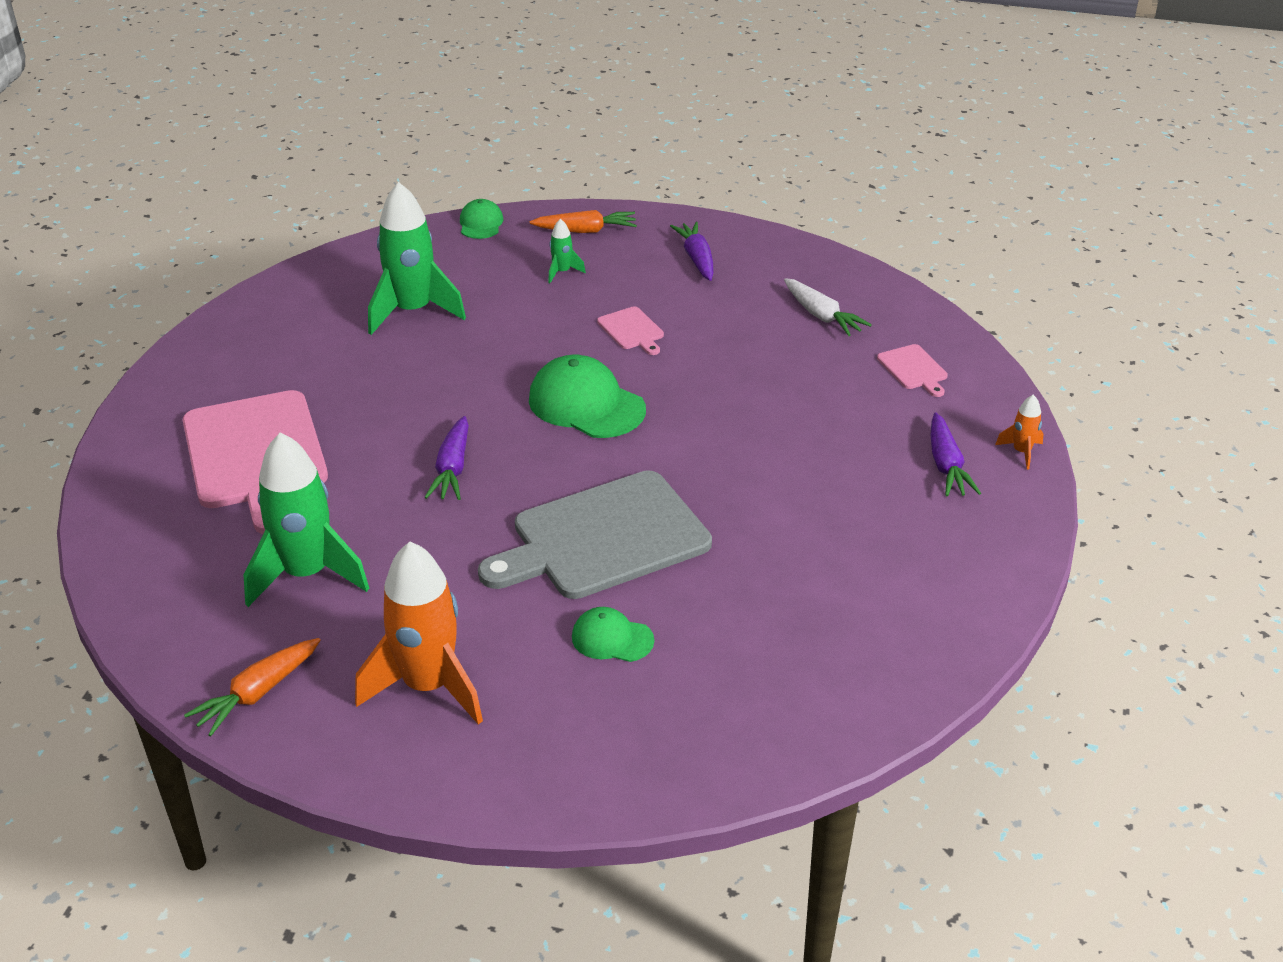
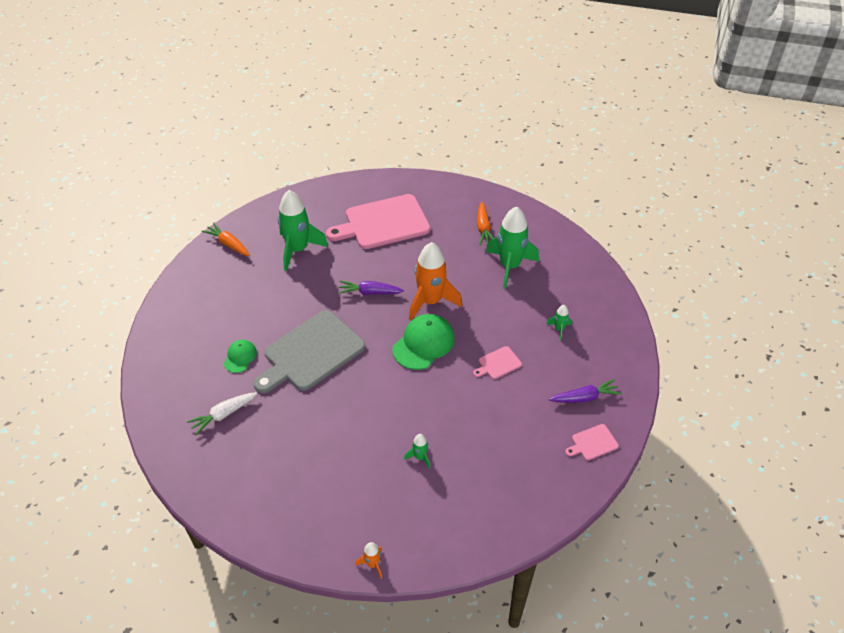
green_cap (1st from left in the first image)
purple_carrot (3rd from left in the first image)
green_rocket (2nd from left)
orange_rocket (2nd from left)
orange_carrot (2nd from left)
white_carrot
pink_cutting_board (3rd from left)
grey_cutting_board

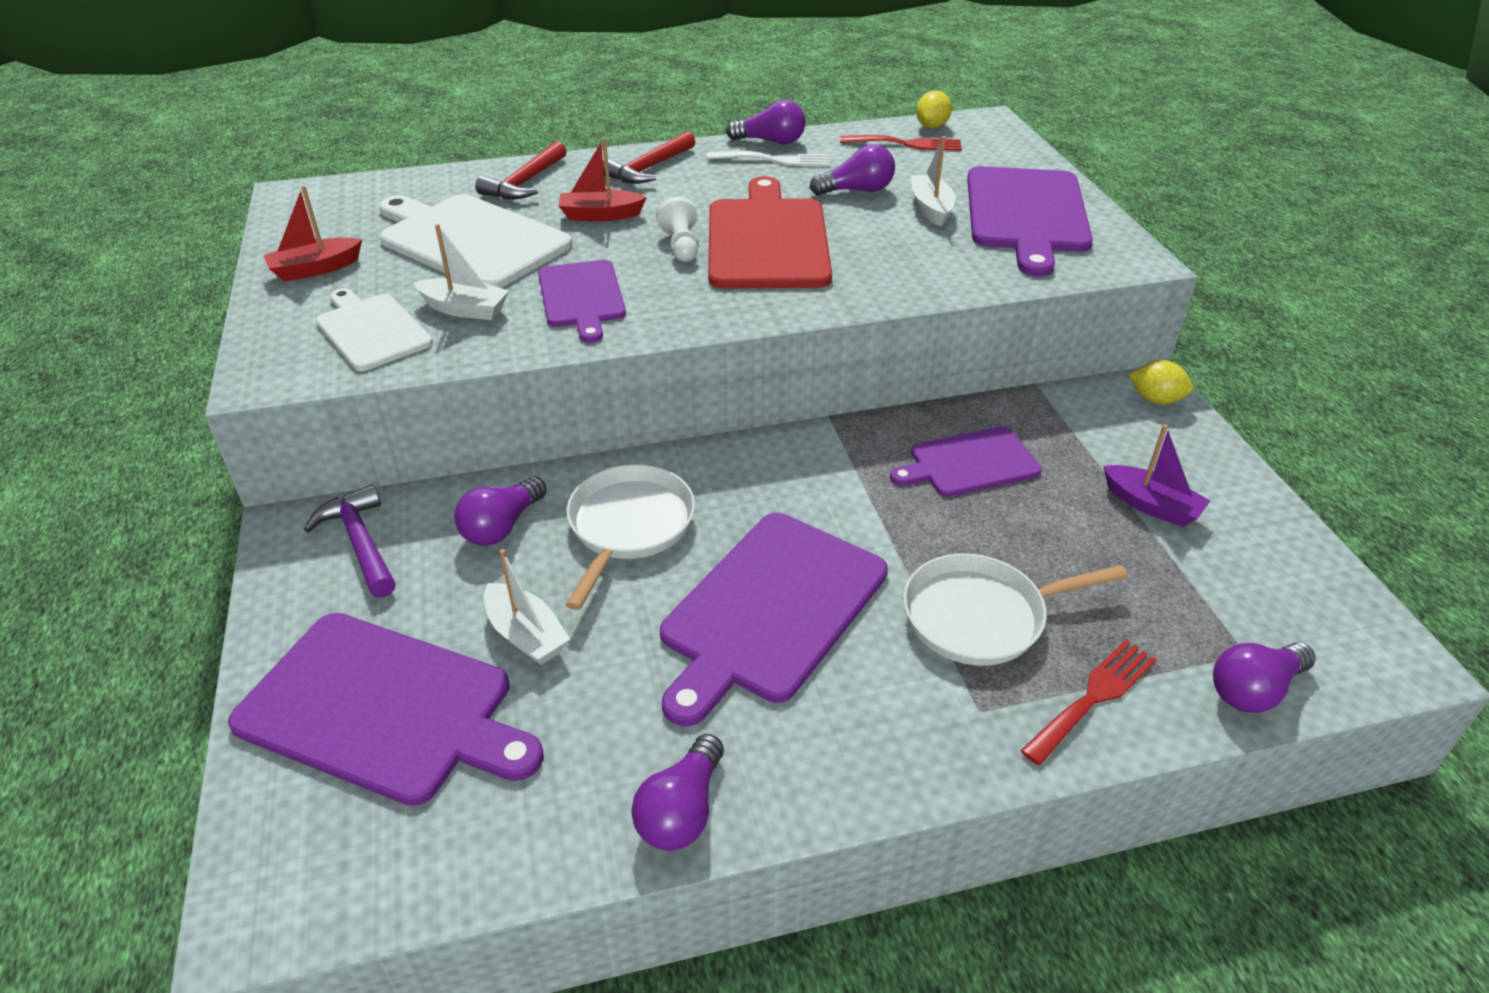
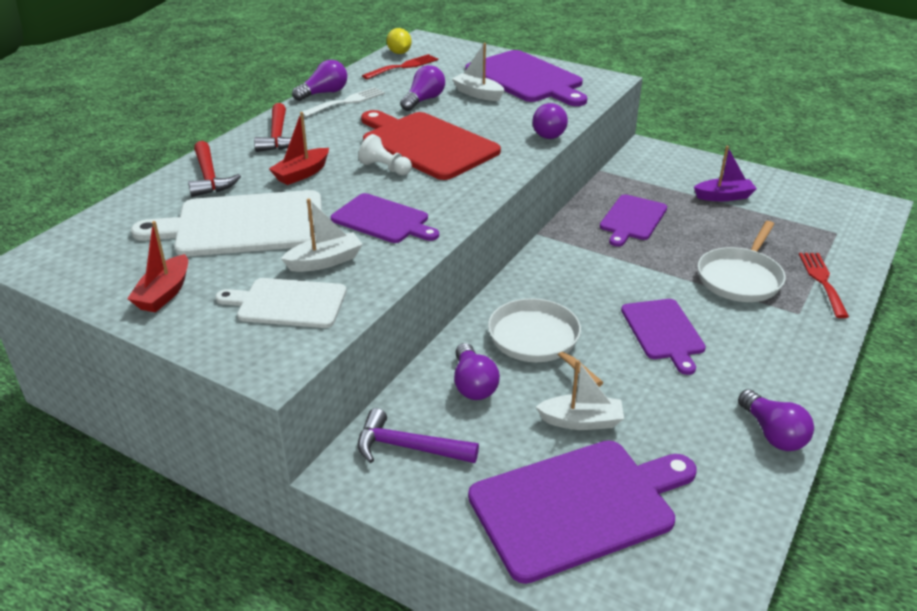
yellow_lemon (2nd from left in the first image)
purple_light_bulb (4th from left)
purple_cutting_board (5th from left)

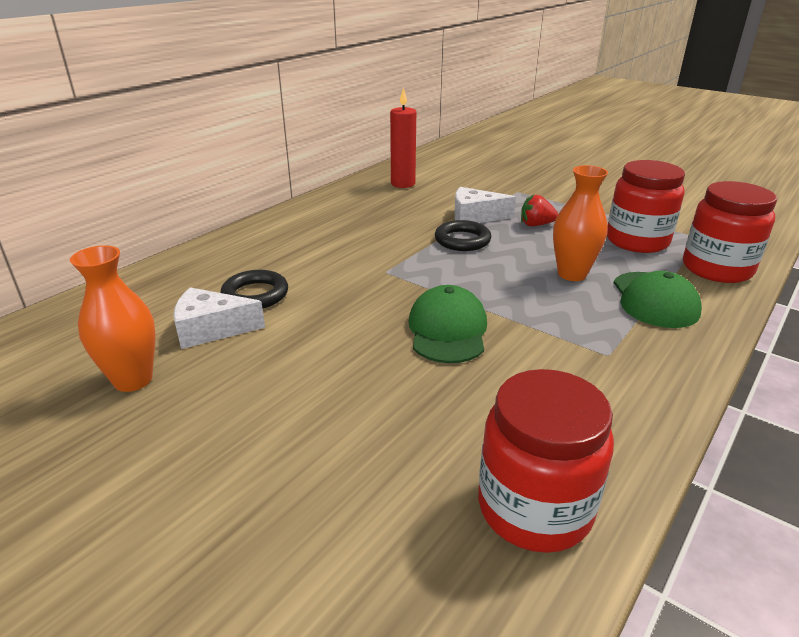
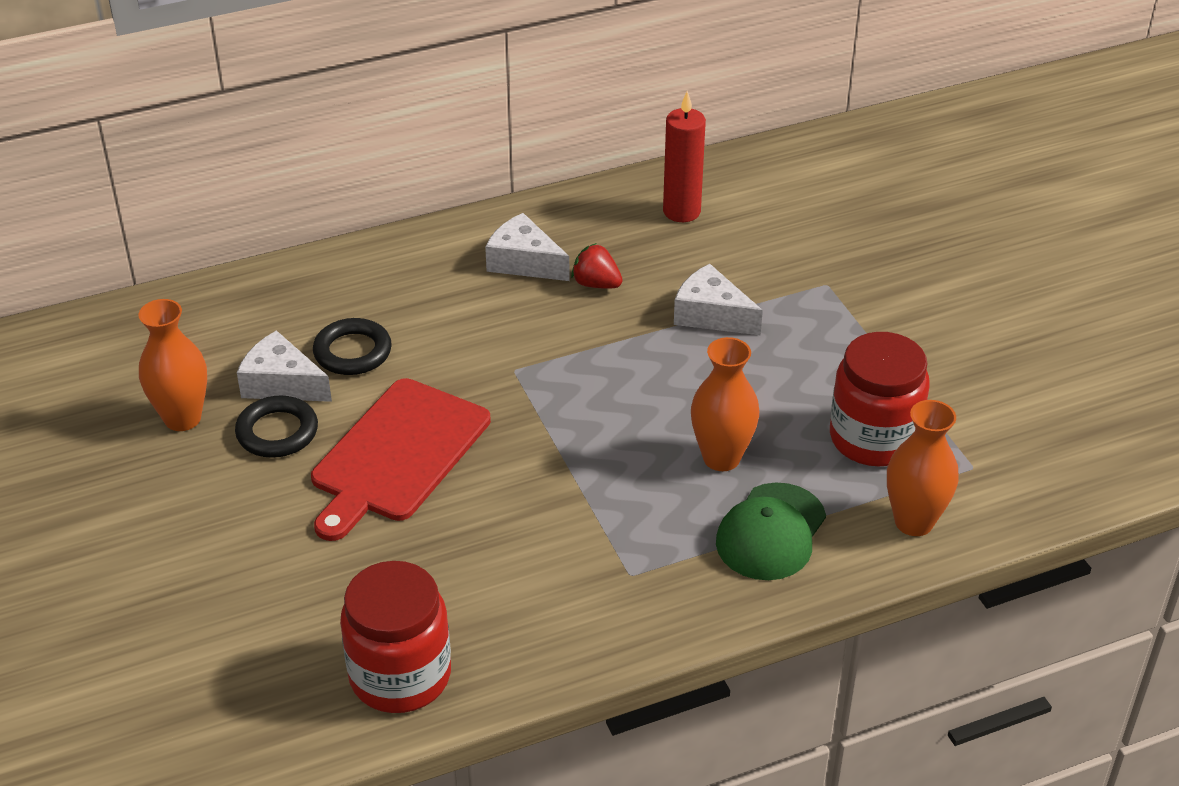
green_cap (1st from left in the first image)
red_cutting_board
white_cheese (2nd from left)
black_ring (1st from left)
red_strawberry
orange_vase (3rd from left)

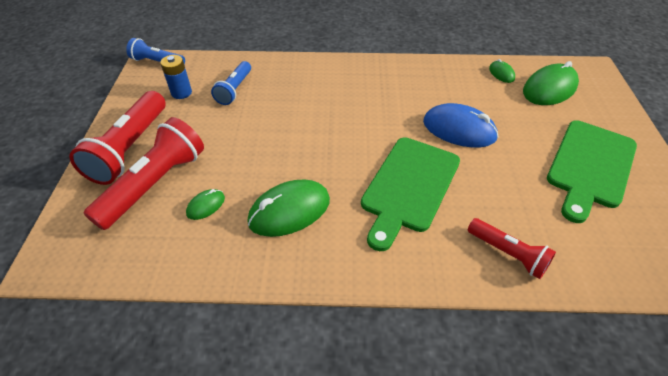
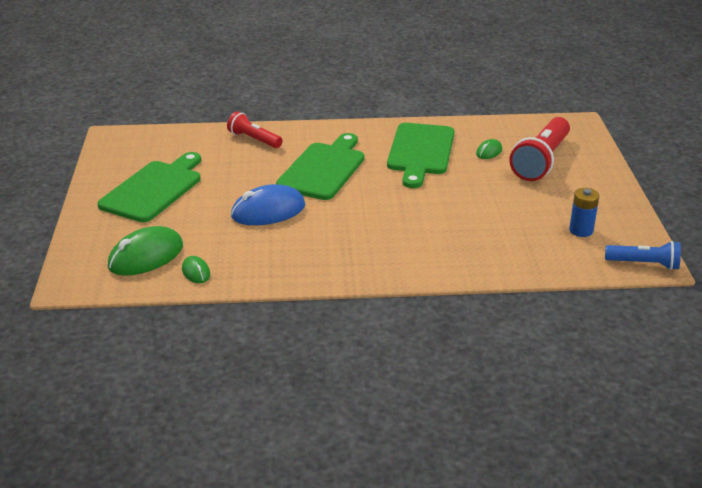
red_flashlight (1st from left in the first image)
blue_flashlight (2nd from left in the first image)
green_cutting_board (3rd from left)
blue_mouse

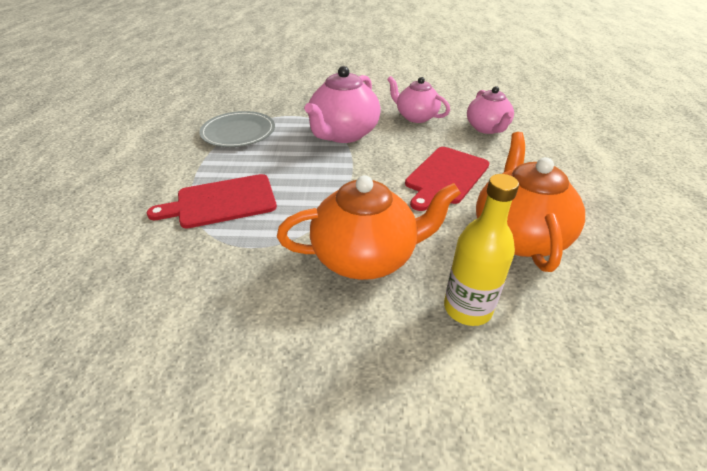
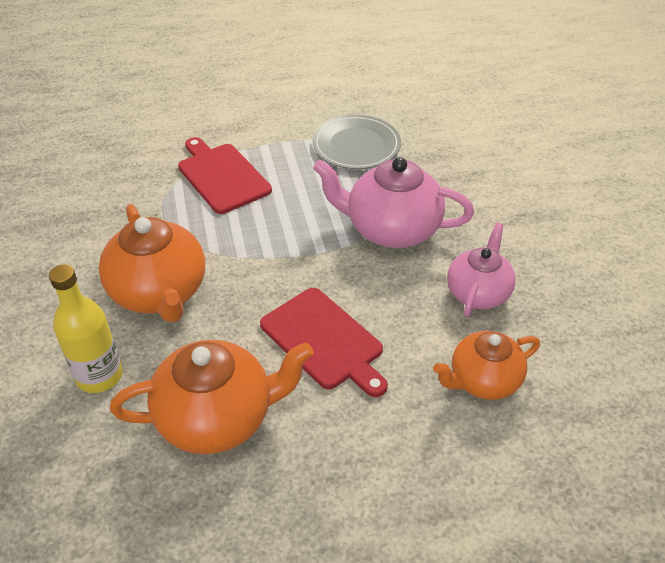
orange_teapot (3rd from left)
red_cutting_board (2nd from left)

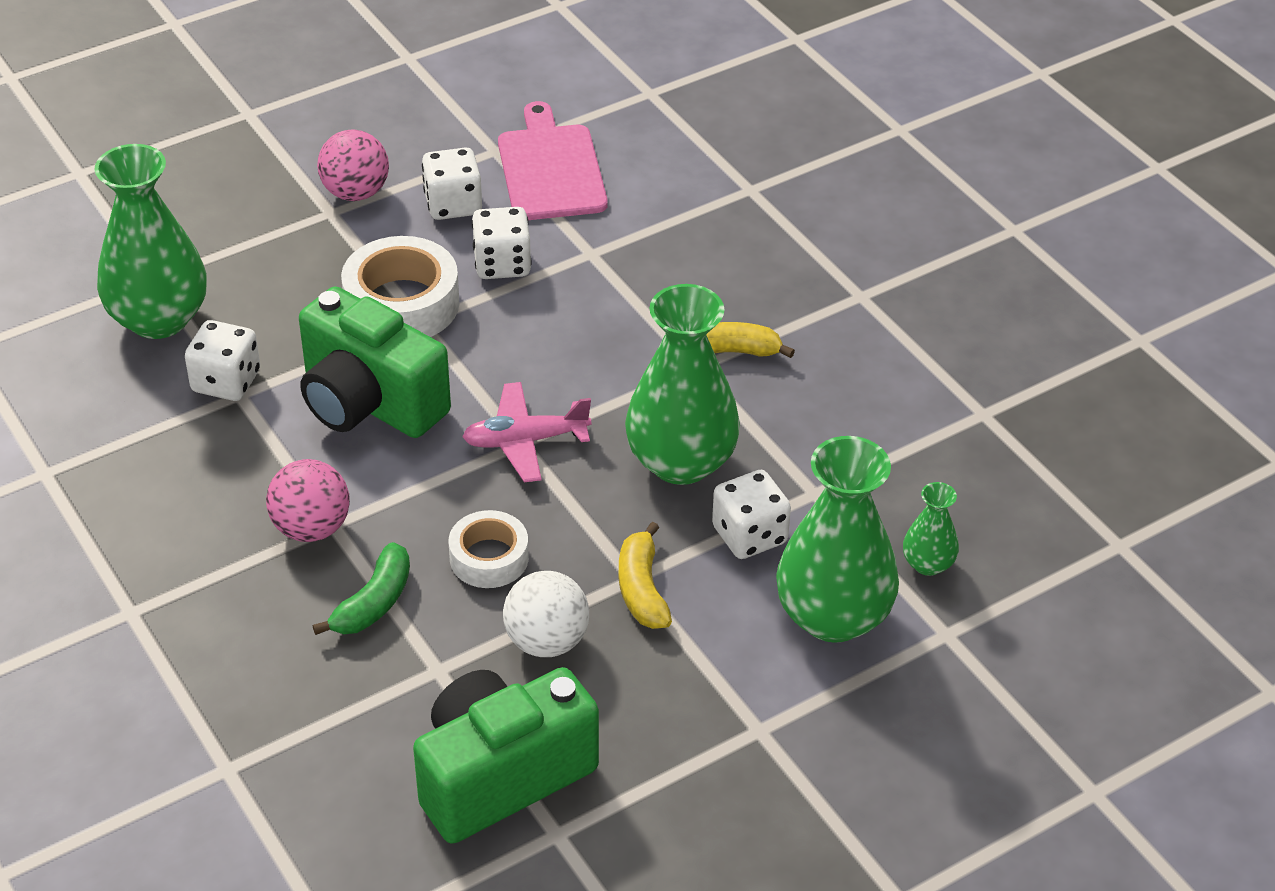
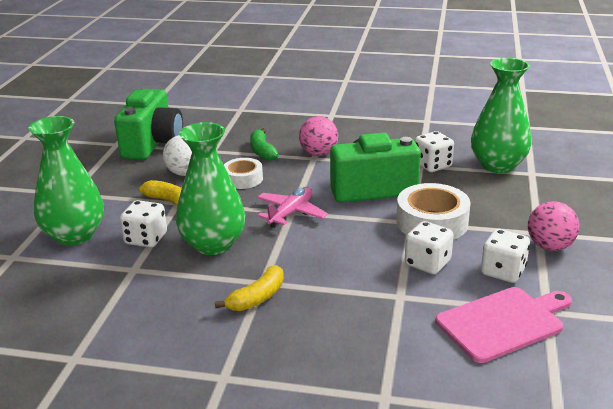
green_vase (4th from left in the first image)
pink_cutting_board

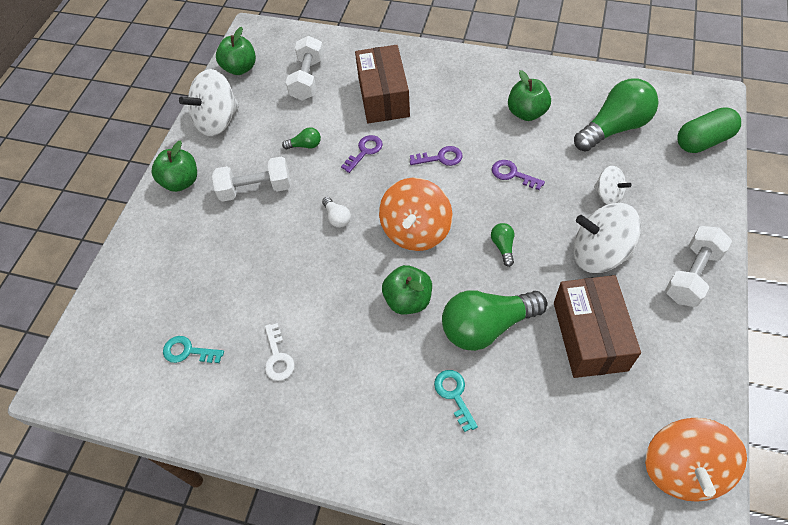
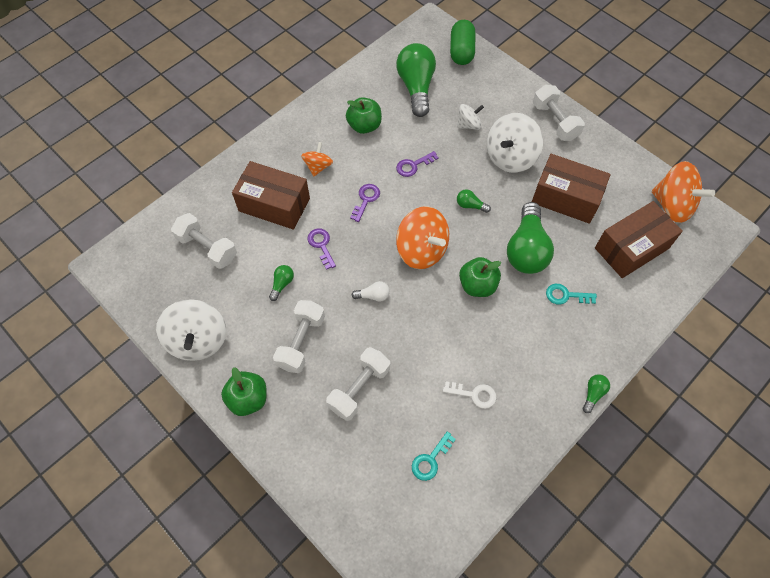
green_apple (2nd from left in the first image)
orange_spinning_top (1st from left)
white_dumbbell (3rd from left)
green_light_bulb (5th from left)
brown_box (3rd from left)

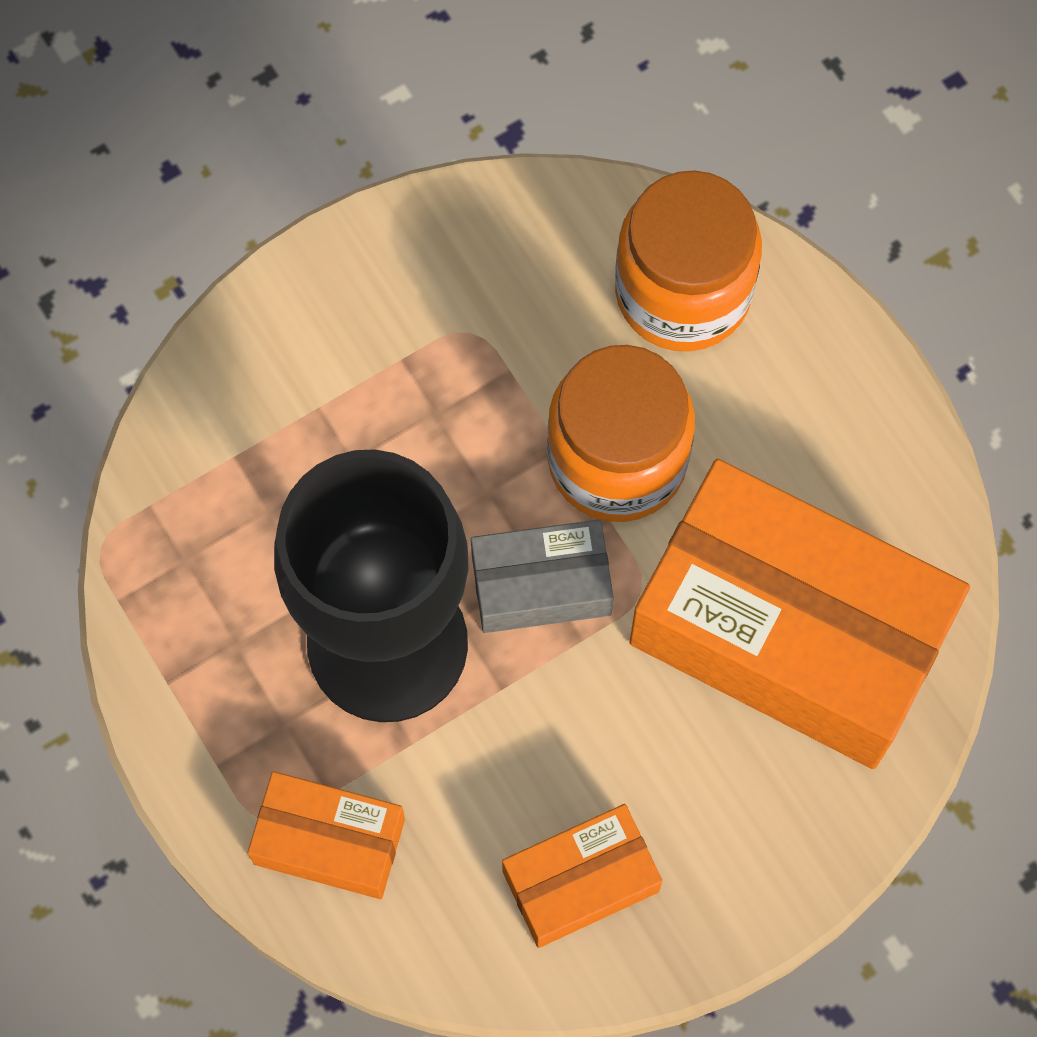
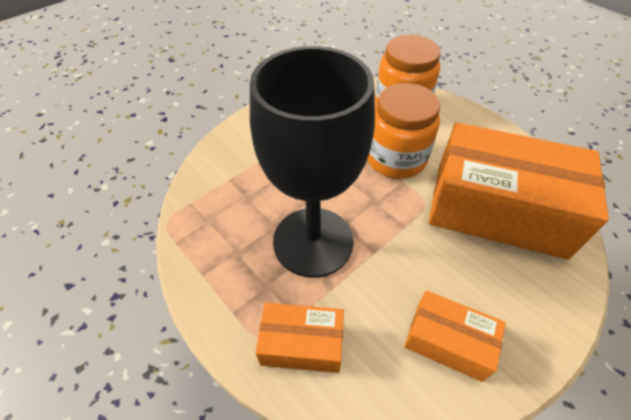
grey_box
orange_box (2nd from left)

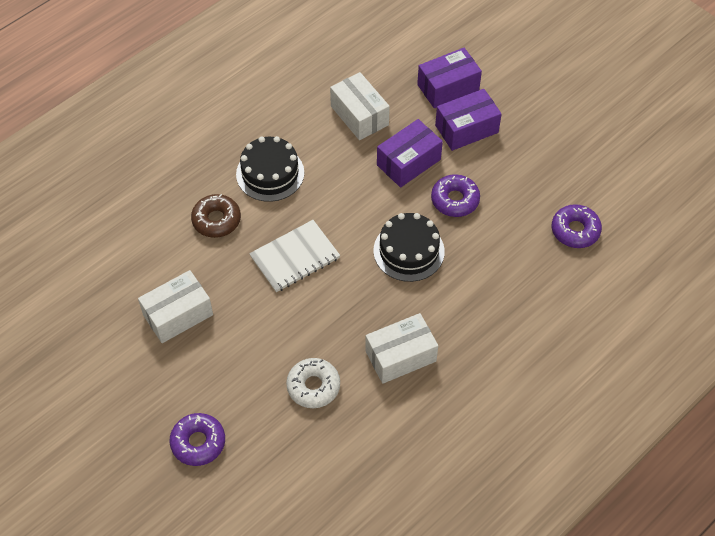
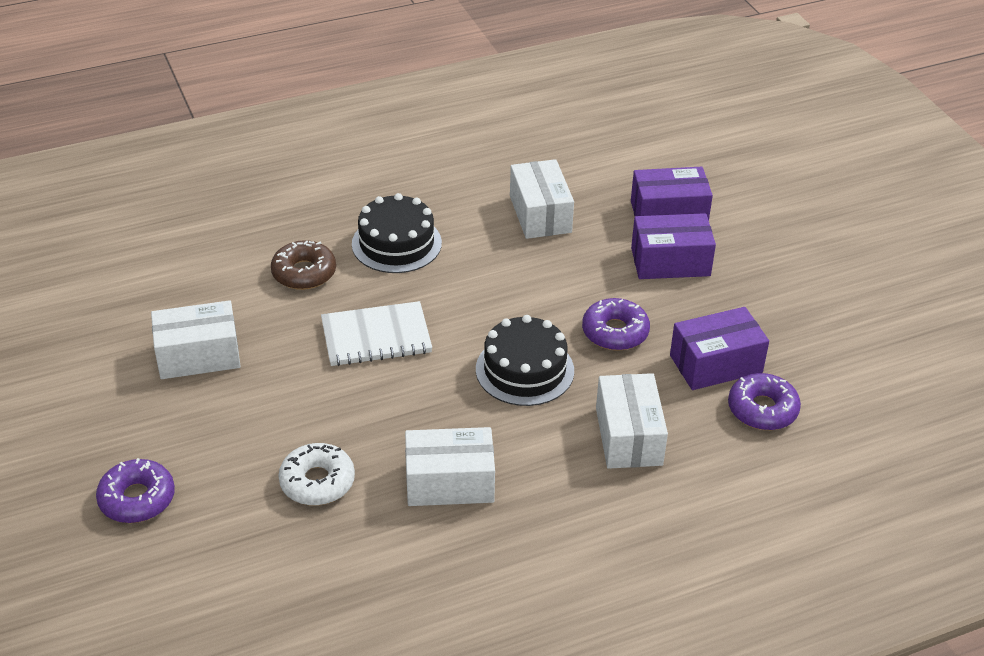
white_box (4th from left)
purple_box (3rd from left)

